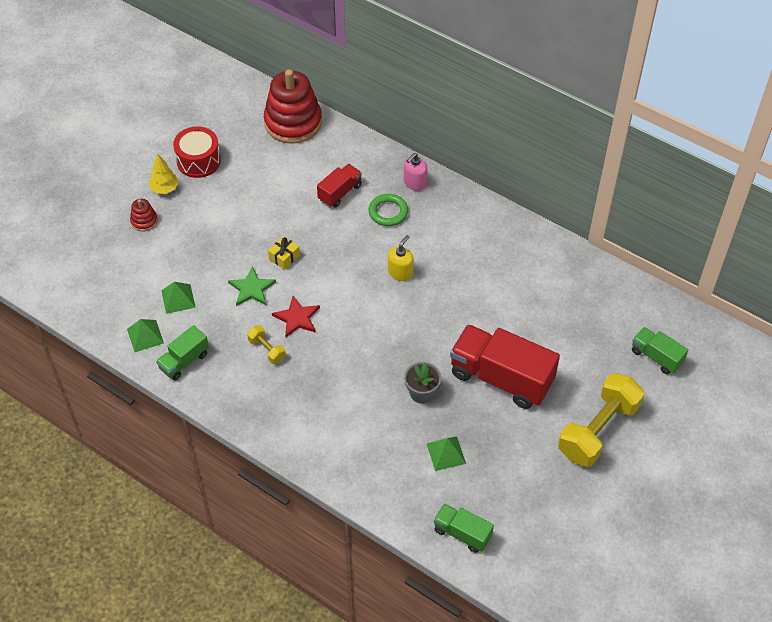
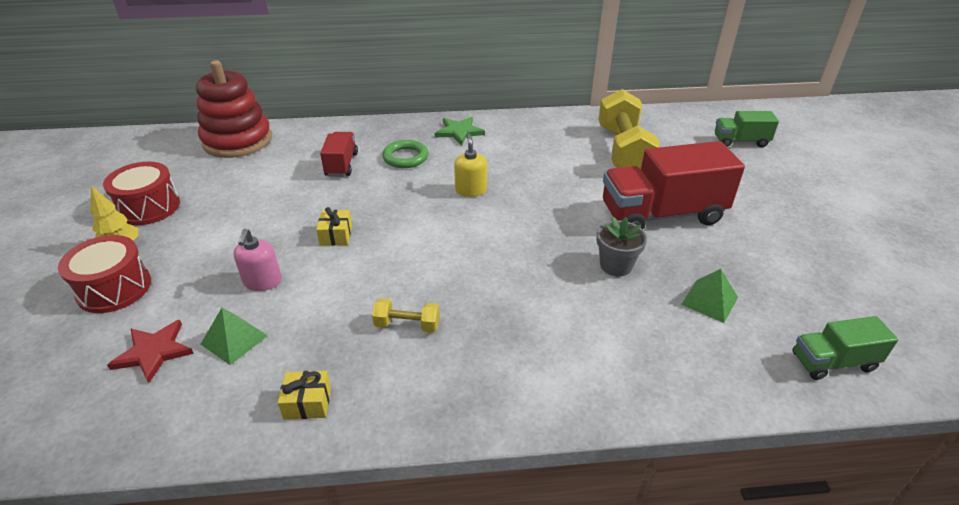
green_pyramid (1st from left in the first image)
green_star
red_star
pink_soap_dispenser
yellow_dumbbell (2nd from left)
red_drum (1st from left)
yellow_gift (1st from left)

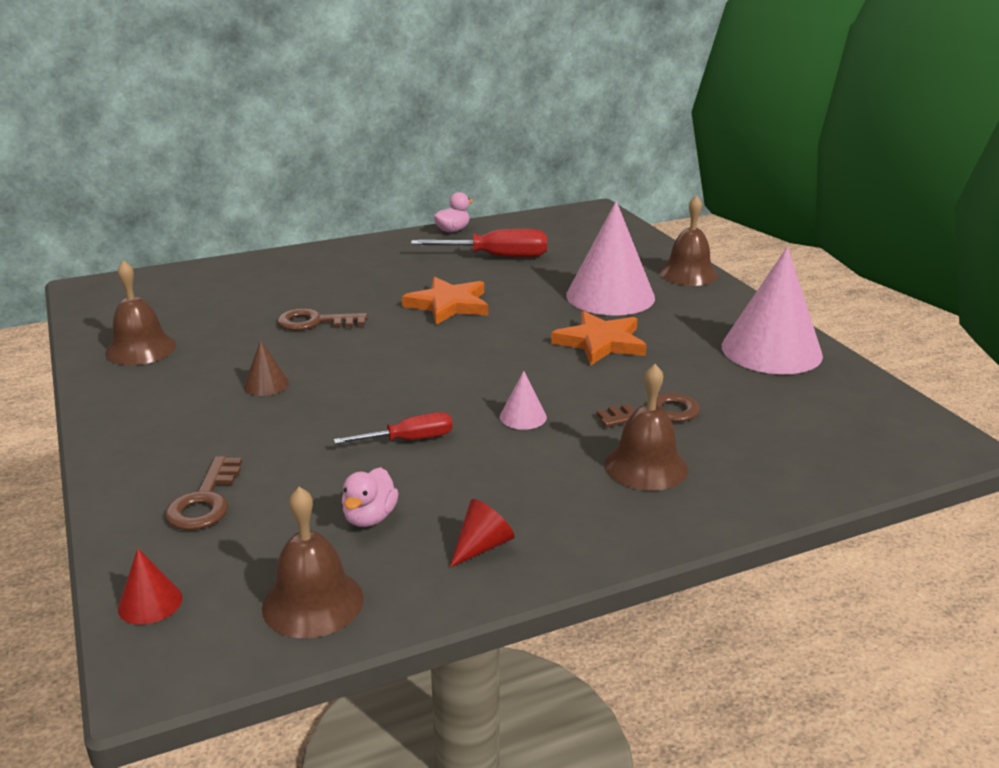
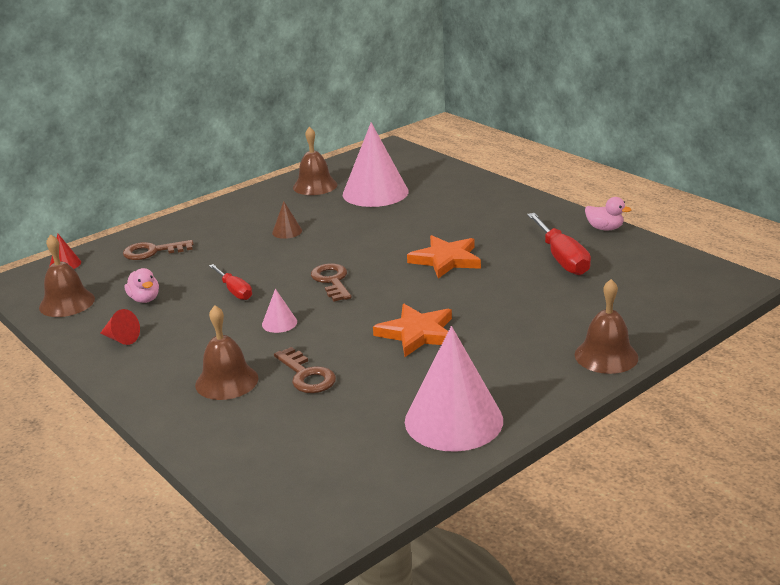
brown_key (3rd from left)
pink_cone (2nd from left)
pink_duck (1st from left)

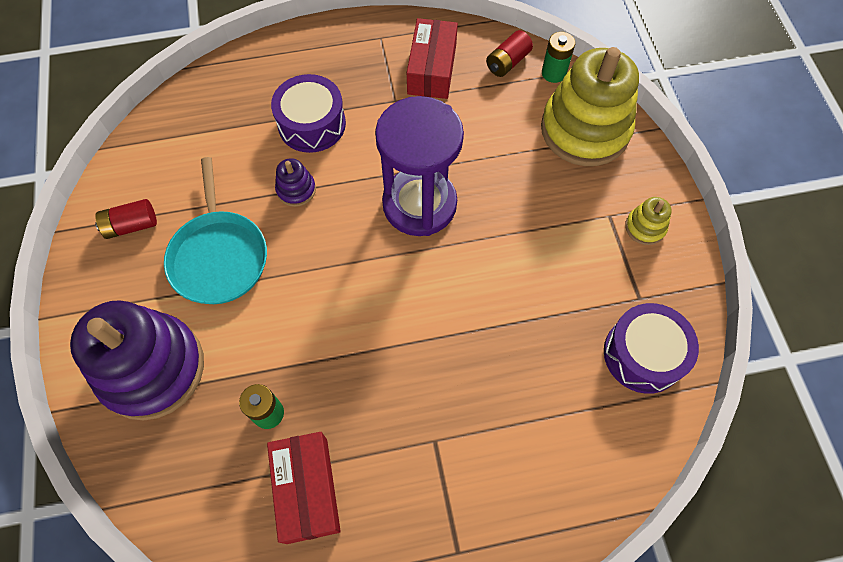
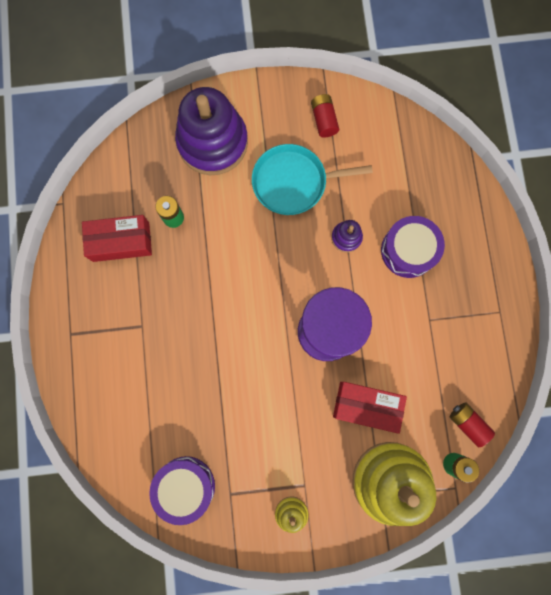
red_box (2nd from left)

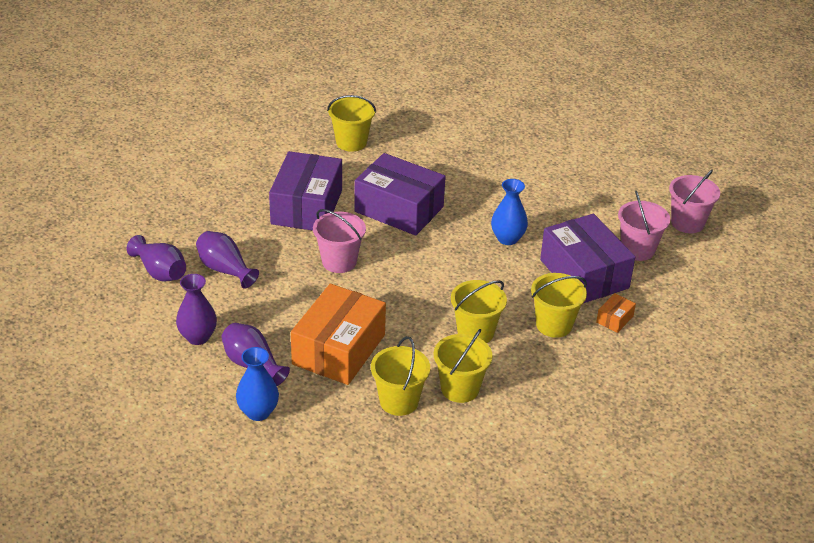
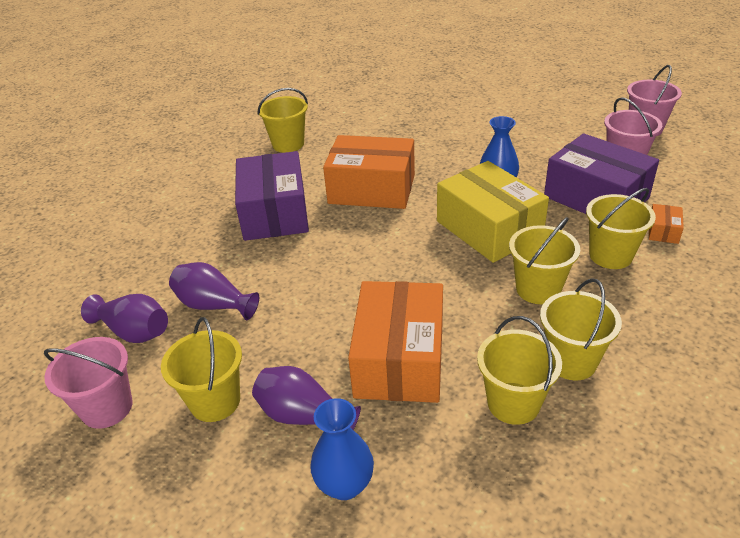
yellow_box
pink_bucket (1st from left)
yellow_bucket (1st from left)
orange_box (1st from left)

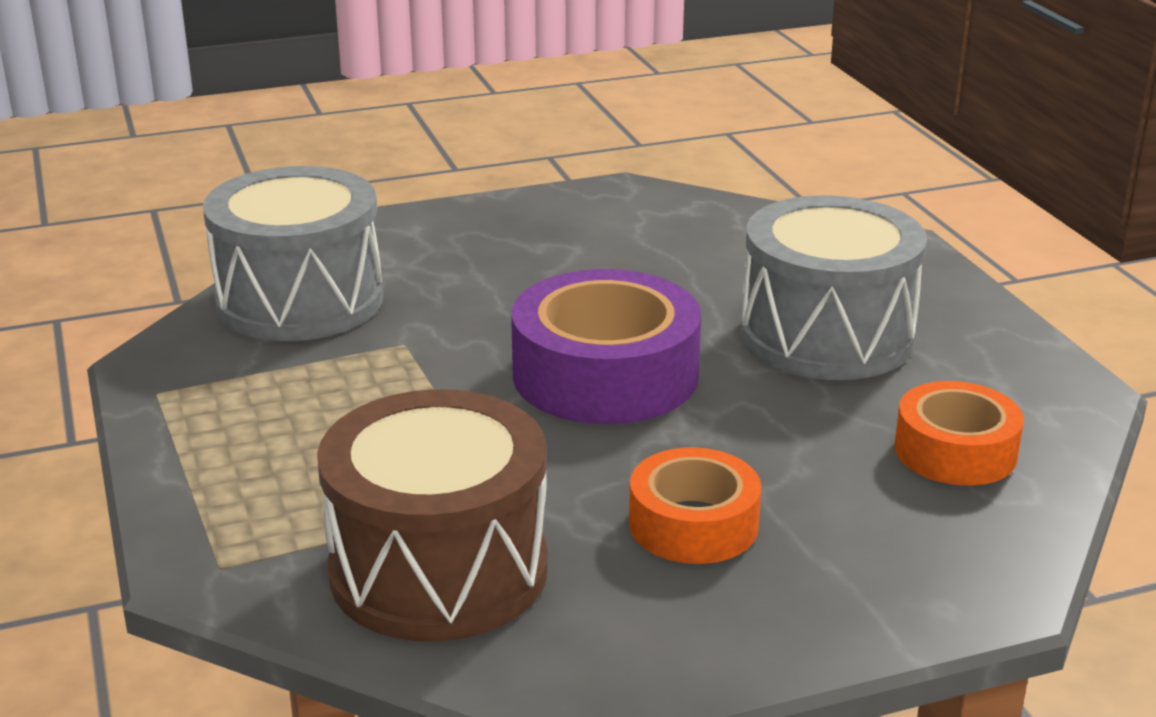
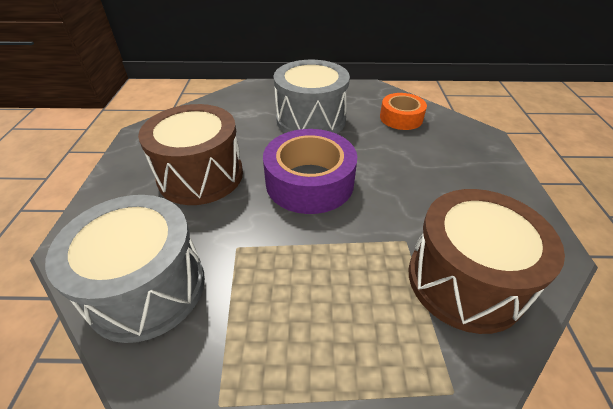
orange_tape (1st from left in the first image)
brown_drum (1st from left)

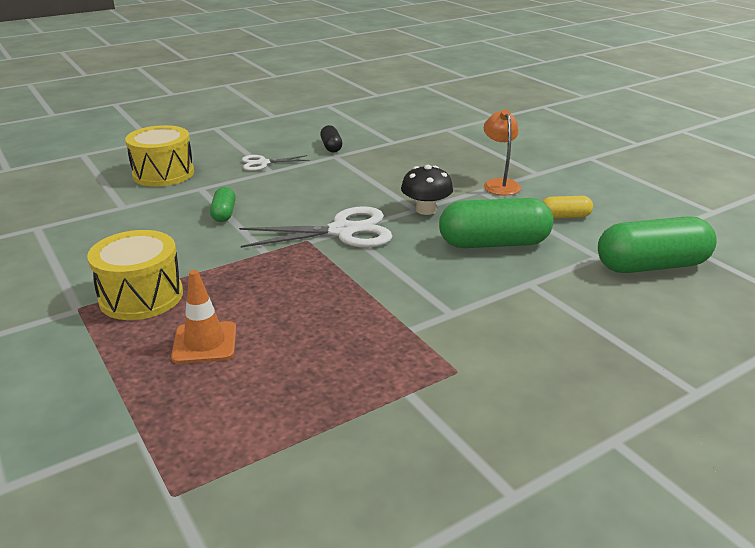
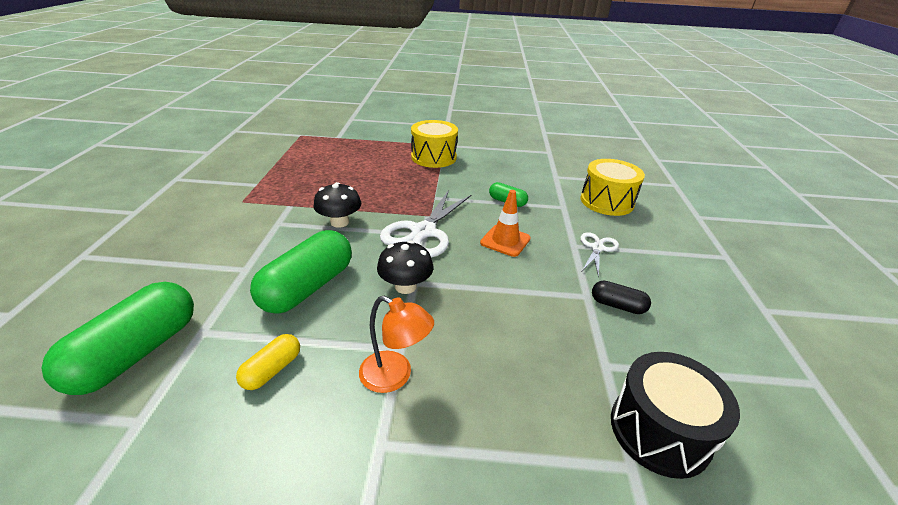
black_mushroom (1st from left)
black_drum
orange_traffic_cone

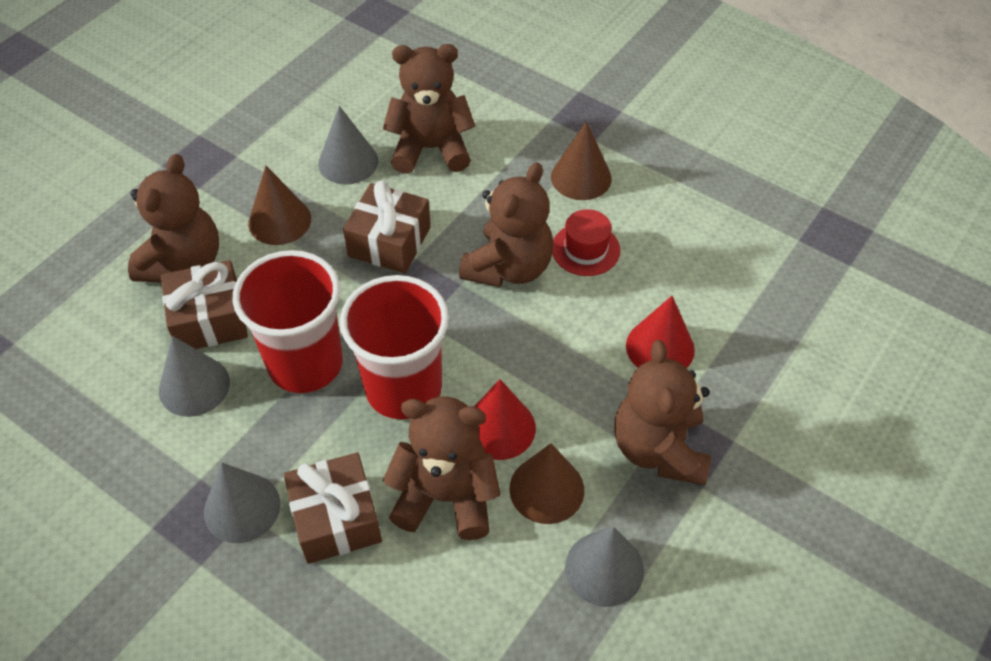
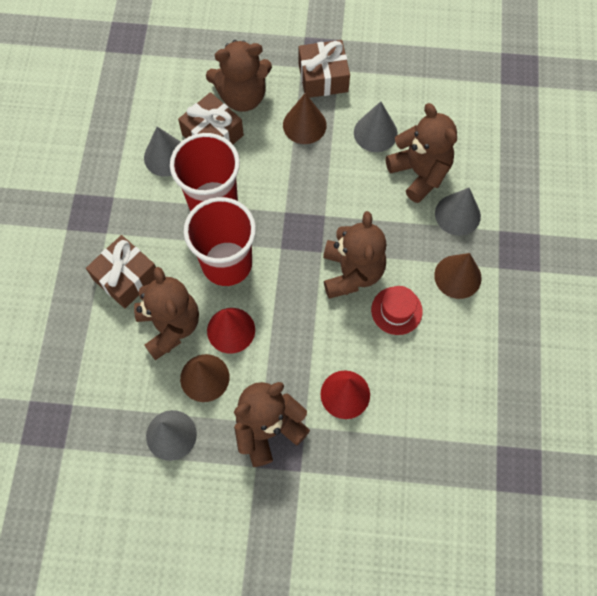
grey_cone (4th from left)
brown_gift (3rd from left)
brown_teddy_bear (4th from left)

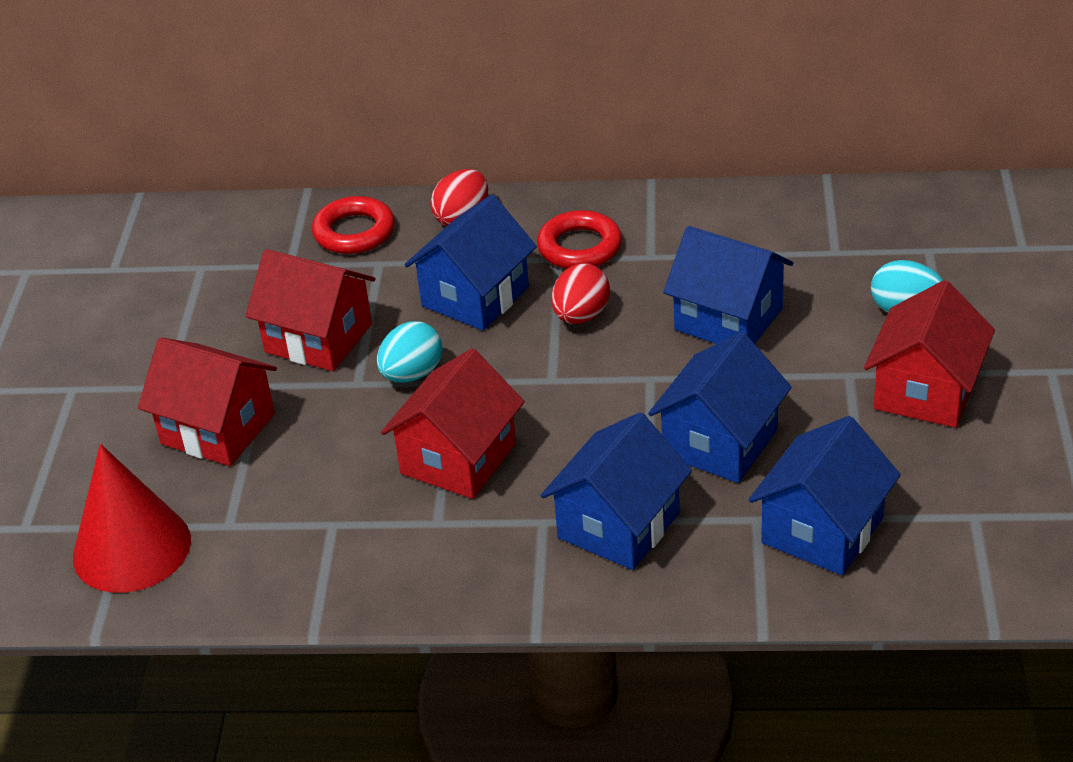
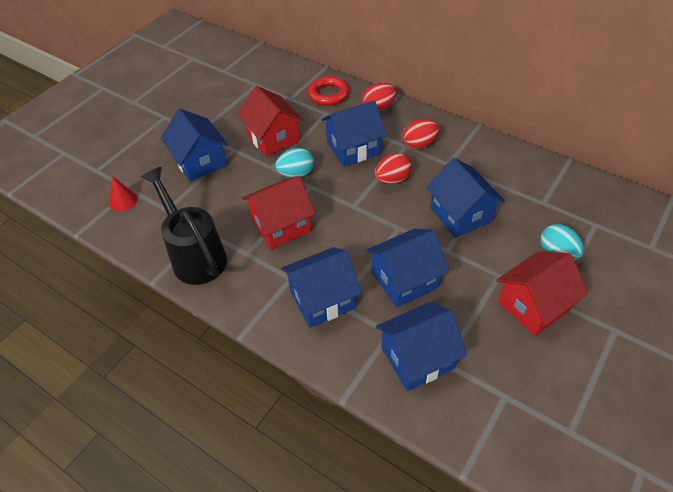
black_watering_can
red_egg (3rd from left)
blue_house (1st from left)
red_cone

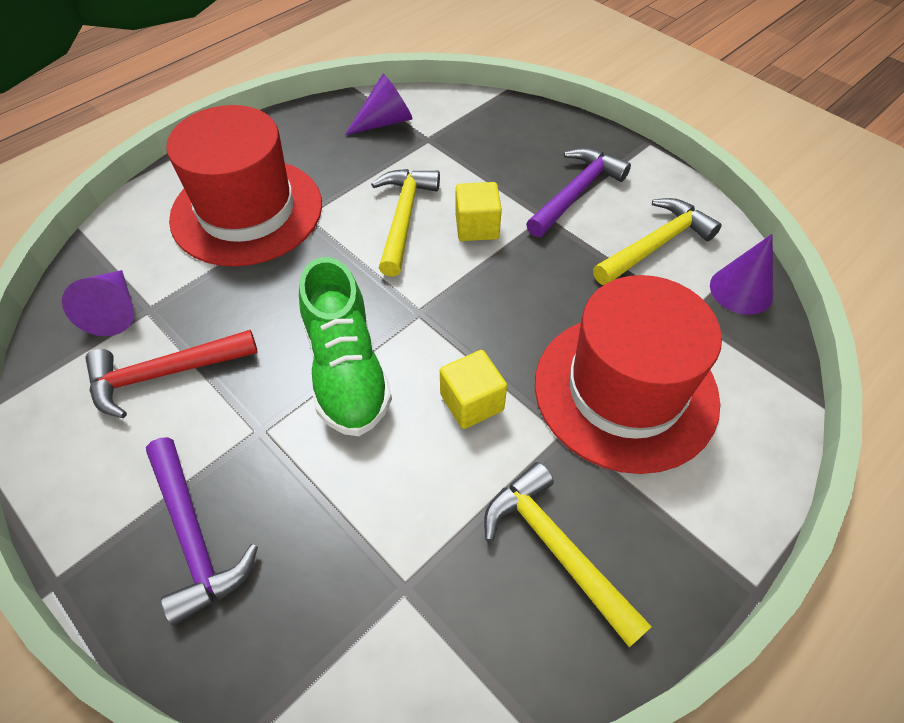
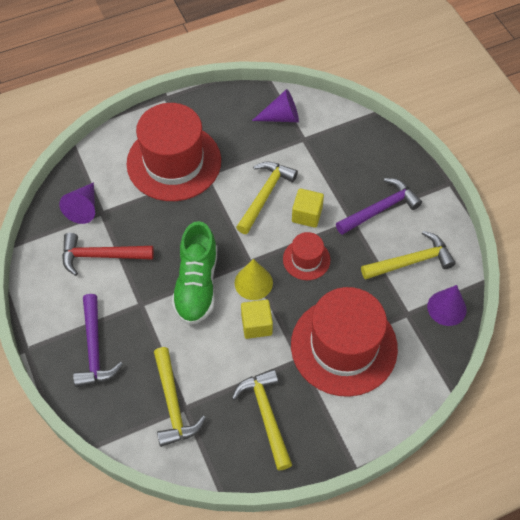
yellow_hammer (1st from left)
yellow_cone
red_hat (2nd from left)

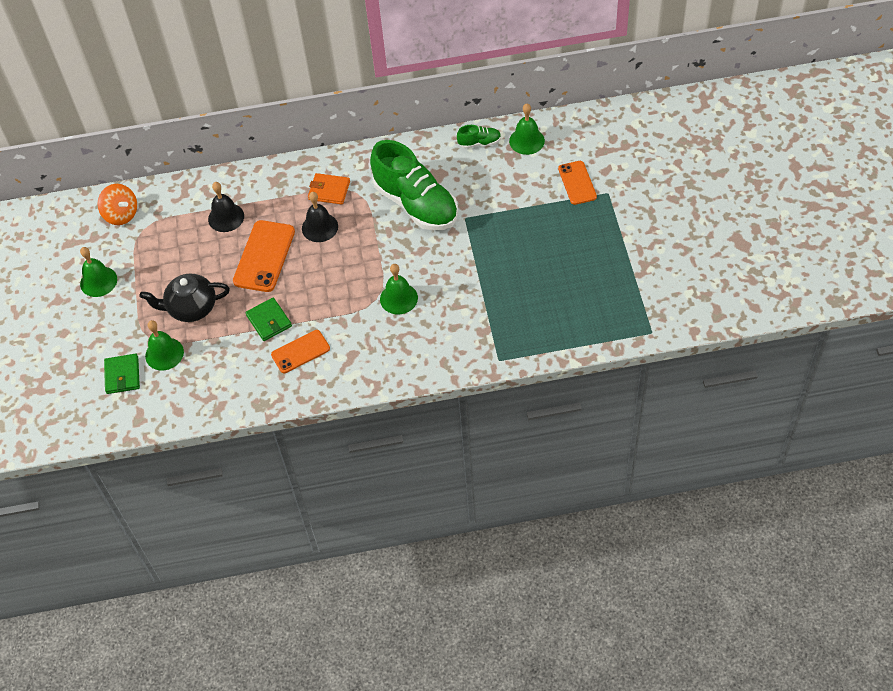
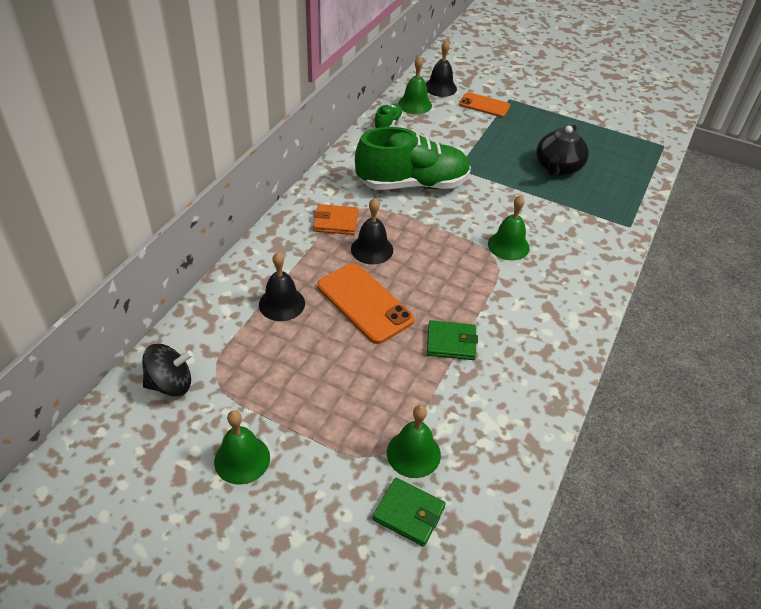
orange_phone (2nd from left in the first image)
black_bell (3rd from left)
black_teapot
black_spinning_top
orange_wallet

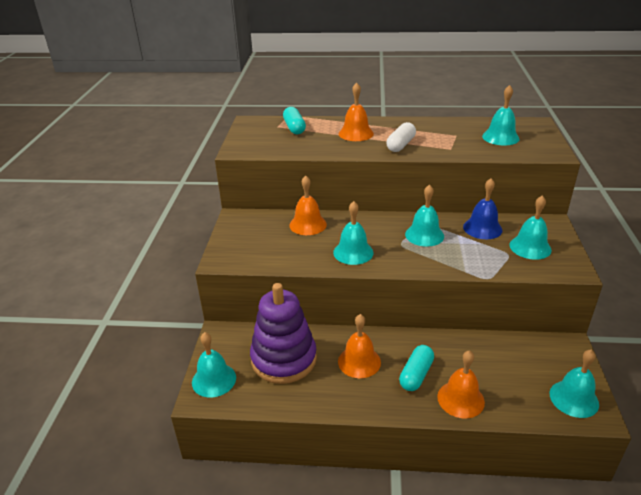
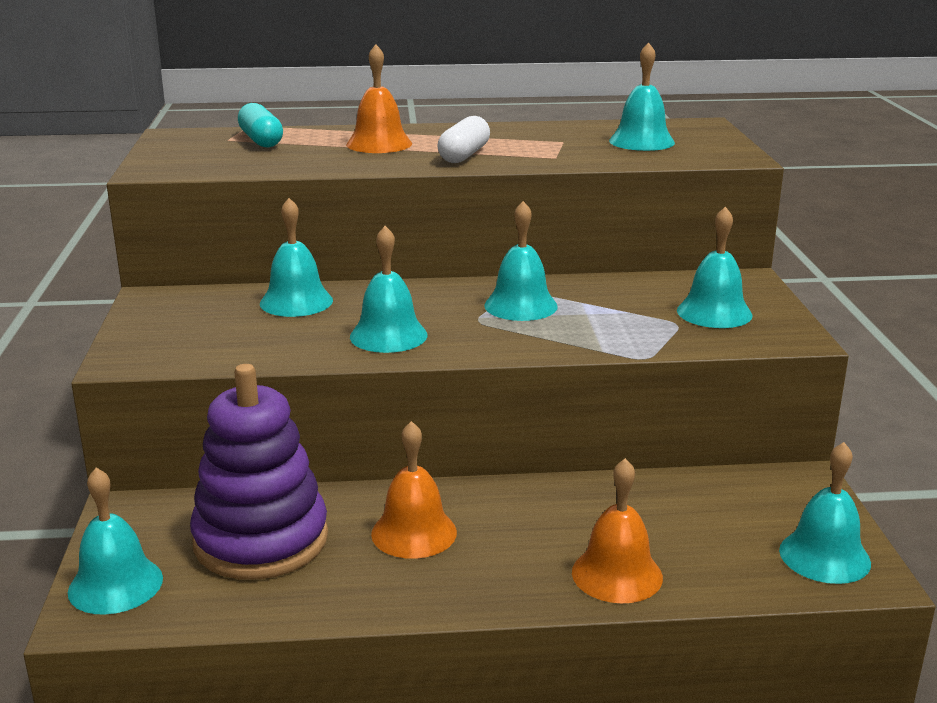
turquoise_capsule (2nd from left in the first image)
blue_bell
turquoise_bell (2nd from left)

